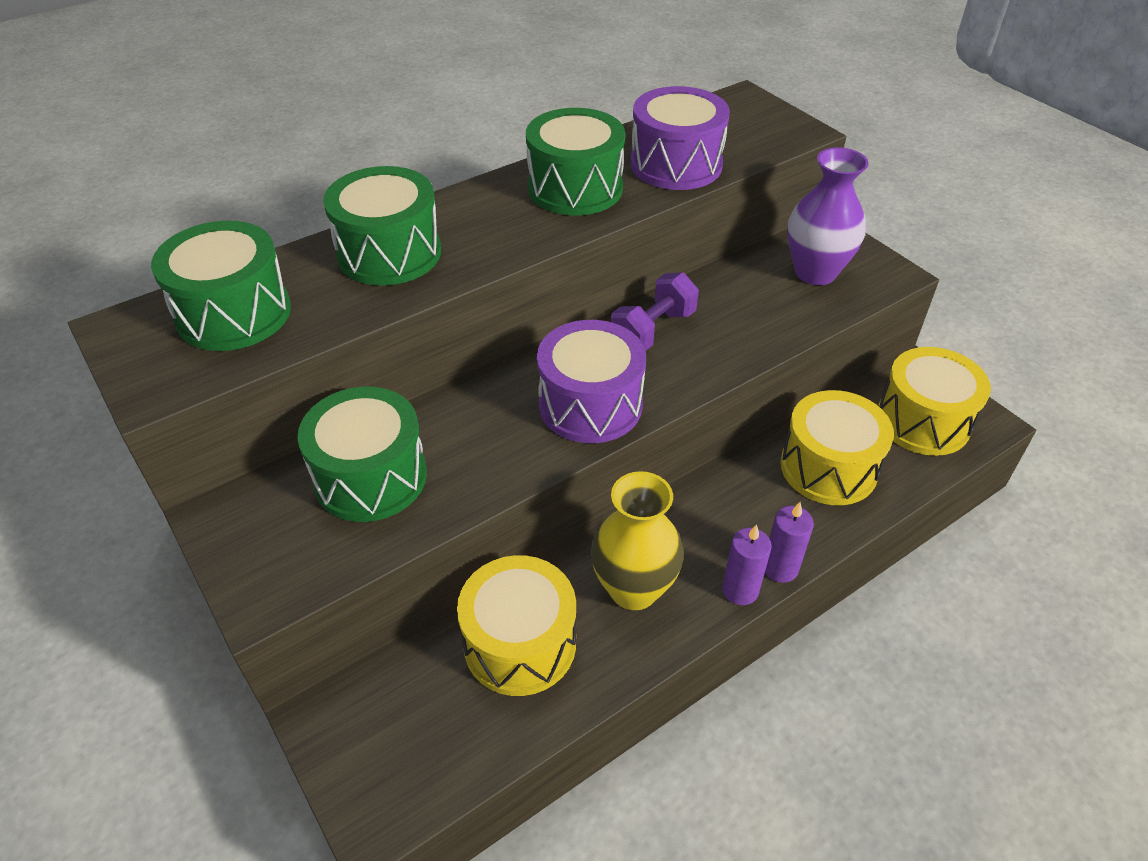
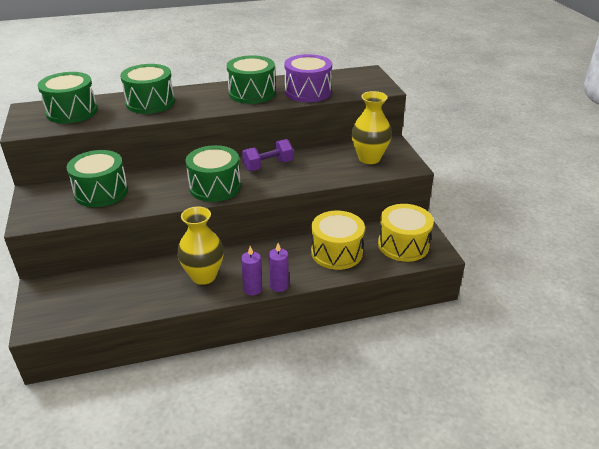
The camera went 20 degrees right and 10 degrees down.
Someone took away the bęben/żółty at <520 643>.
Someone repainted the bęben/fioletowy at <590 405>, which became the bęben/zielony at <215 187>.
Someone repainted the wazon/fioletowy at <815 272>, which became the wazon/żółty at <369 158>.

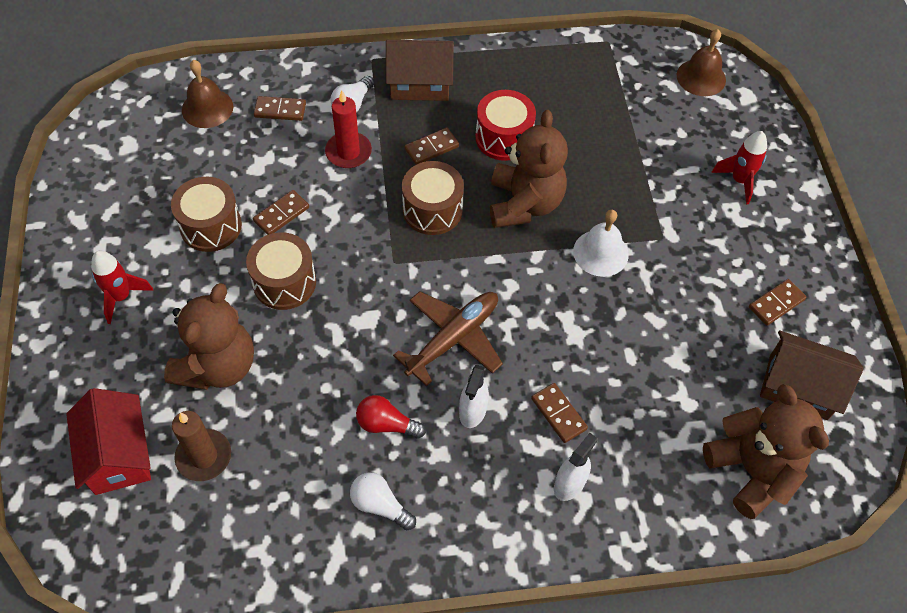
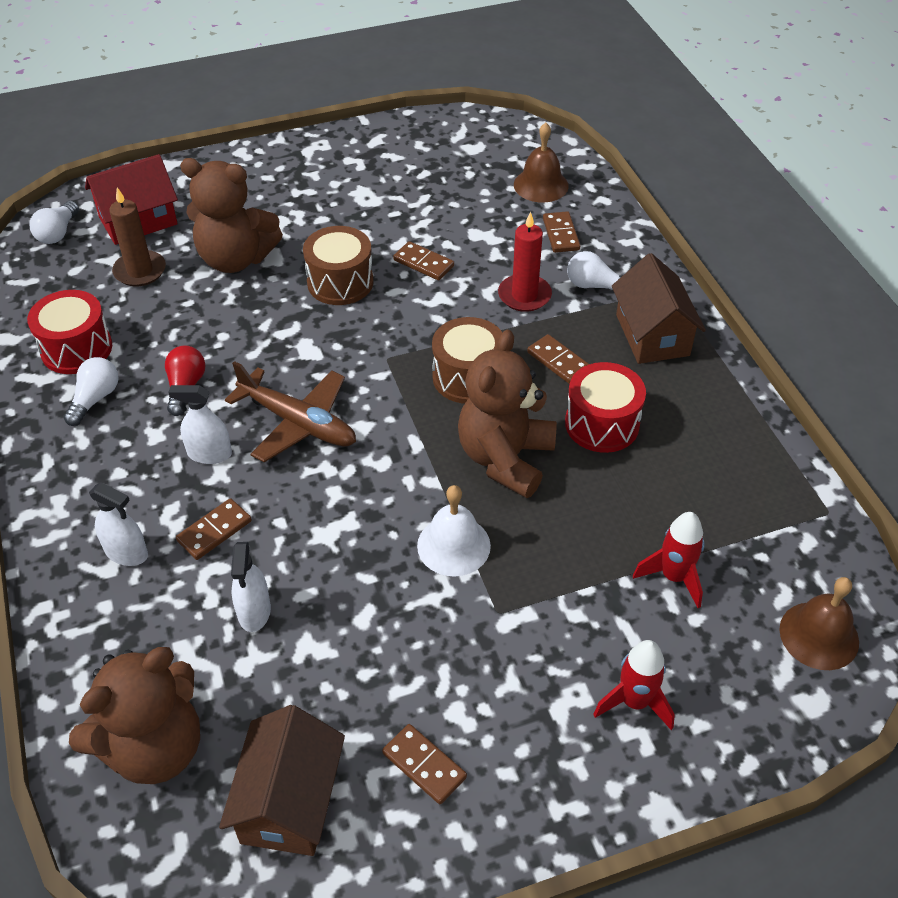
The camera went 80 degrees right and 10 degrees down.
Someone carried the rakieta/czerwony from <121 297> to <673 577>.
Someone took away the bęben/brązowy at <211 226>.
Someone rotated the miś/brązowy at <524 204> by 120 degrees clockwise.
Someone put down the bęben/czerwony at <76 349>.
Someone put down the żarówka/biały at <58 233>.
Someone put down the spryskiwacz/biały at <254 611>.

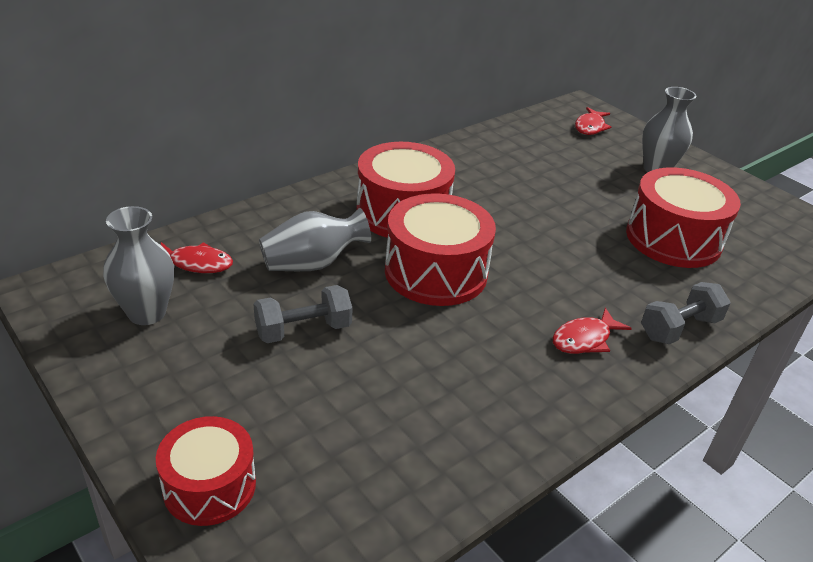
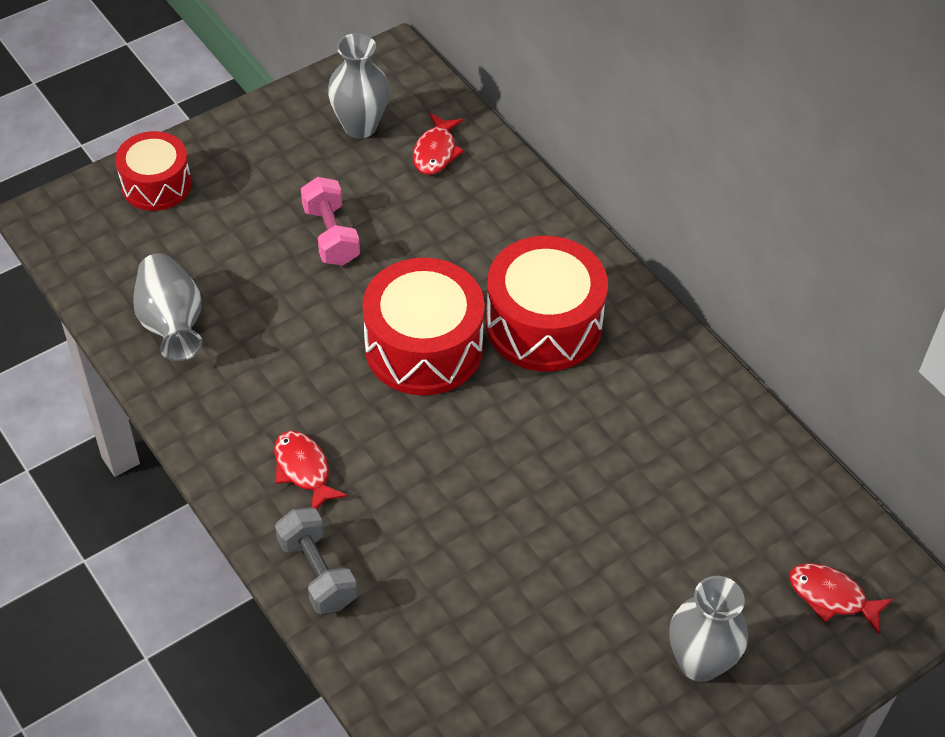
The camera went 95 degrees right and 15 degrees up.
Someone repainted the hantel/szary at <303 330>, which became the hantel/różowy at <331 235>.
Someone carried the wazon/szary from <312 264> to <172 323>.
Someone took away the bęben/czerwony at <673 239>.

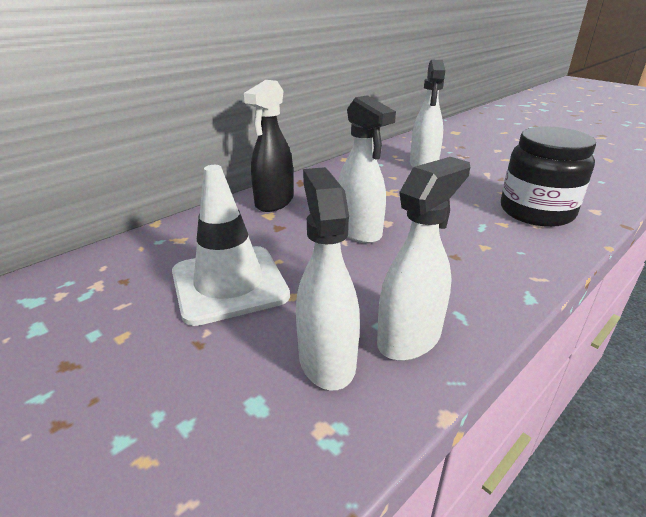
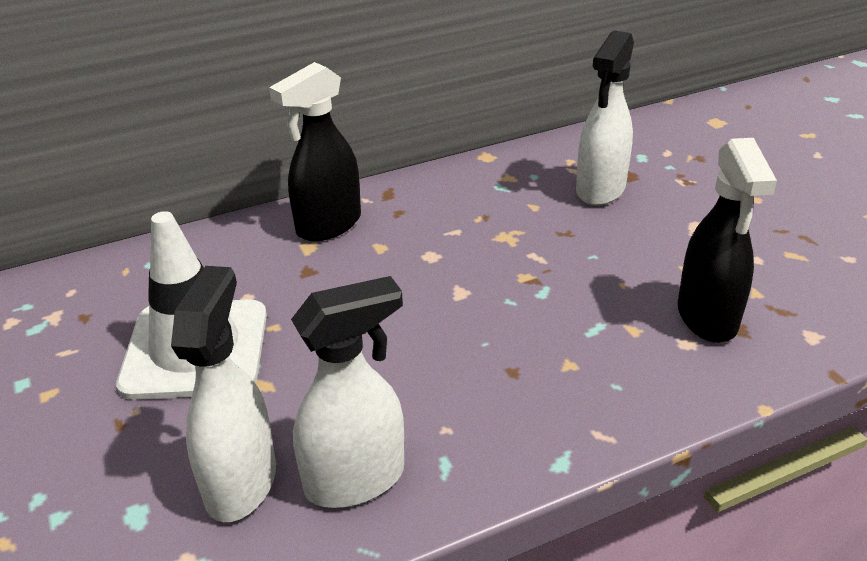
The camera went 20 degrees right and 5 degrees up.
Someone took away the spryskiwacz/biały at <359 232>.
Someone swapped the słoik/czarny at <536 211> for the spryskiwacz/czarny at <707 318>.

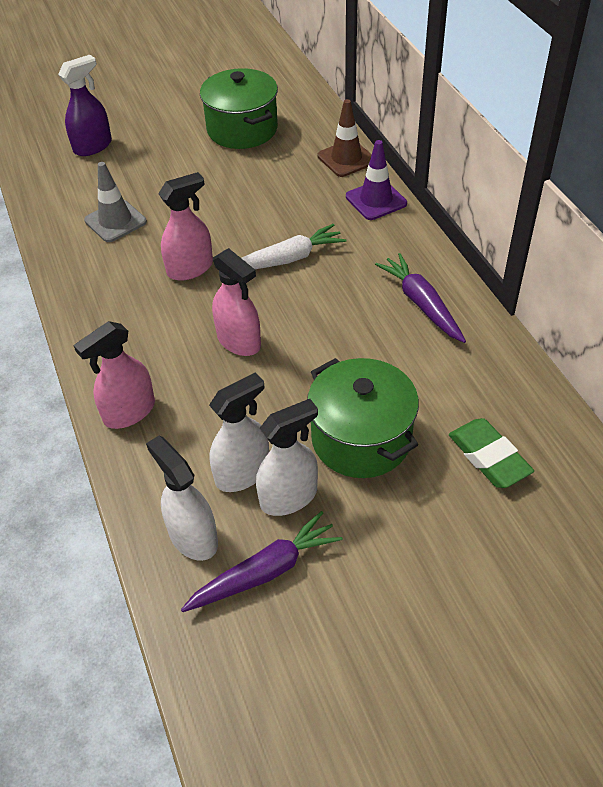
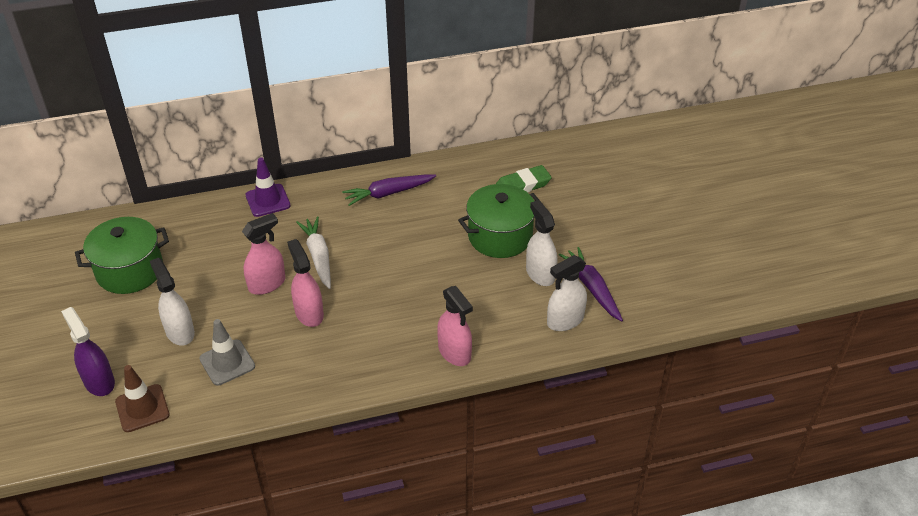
The camera went 85 degrees left and 5 degrees down.
Someone carried the spryskiwacz/biały from <243 473> to <180 332>.
Someone carried the spryskiwacz/różowy from <239 341> to <267 284>.
Someone carried the pachołek/brązowy from <346 159> to <142 408>.

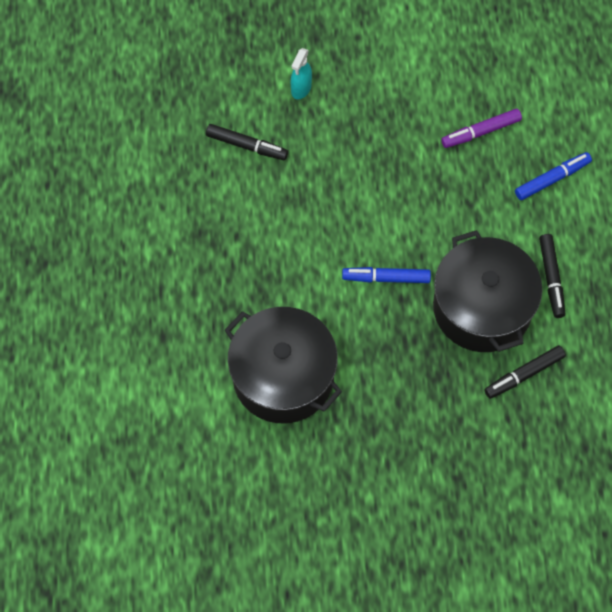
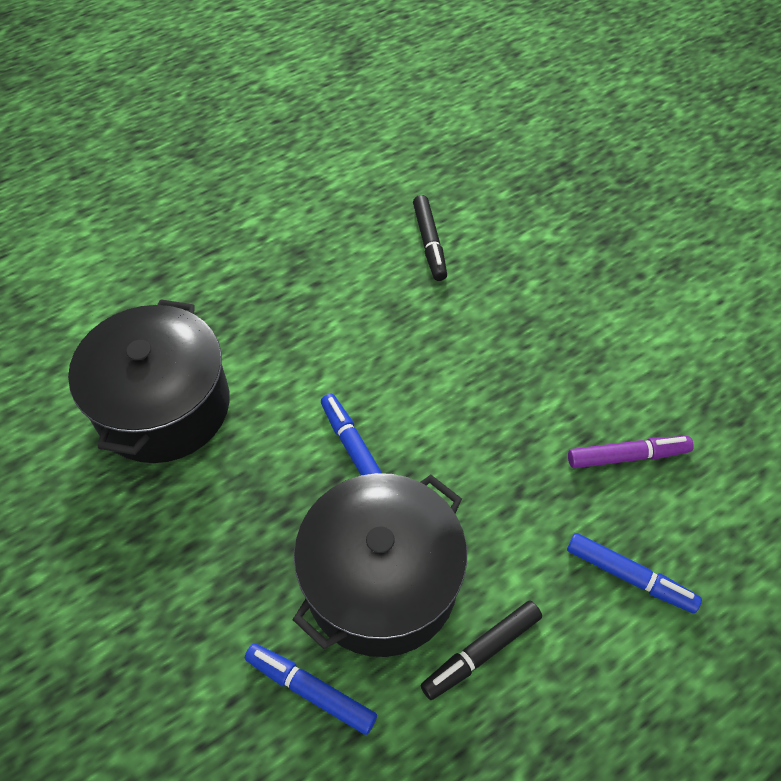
The camera went 60 degrees right and 10 degrees down.
Someone took away the spryskiwacz/turkusowy at <301 88>.
Someone rotated the flamaster/fioletowy at <481 132> by 135 degrees clockwise.
Someone repainted the flamaster/czarny at <524 374>, which became the flamaster/niebieski at <310 690>.

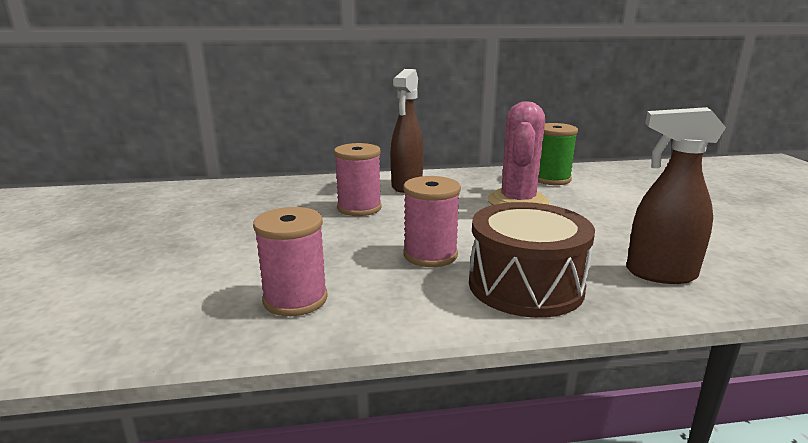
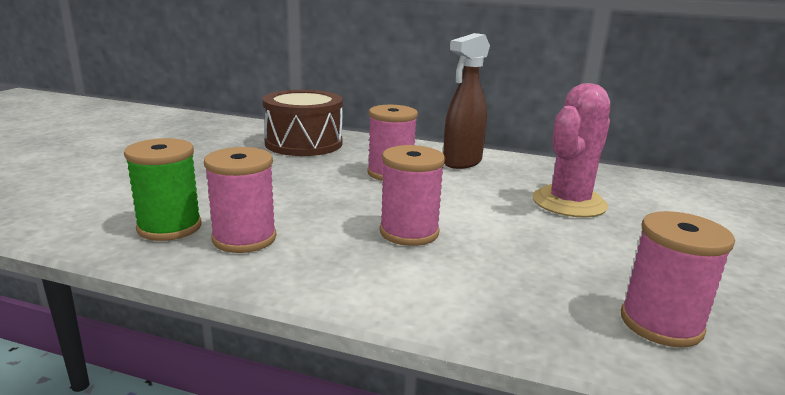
The camera went 25 degrees right and 0 degrees up.
Someone carried the bęben/brązowy from <525 285> to <304 143>.
Someone carried the szpulka/zielony from <551 179> to <169 227>.
Someone swapped the spryskiwacz/brązowy at <659 274> for the szpulka/różowy at <661 323>.

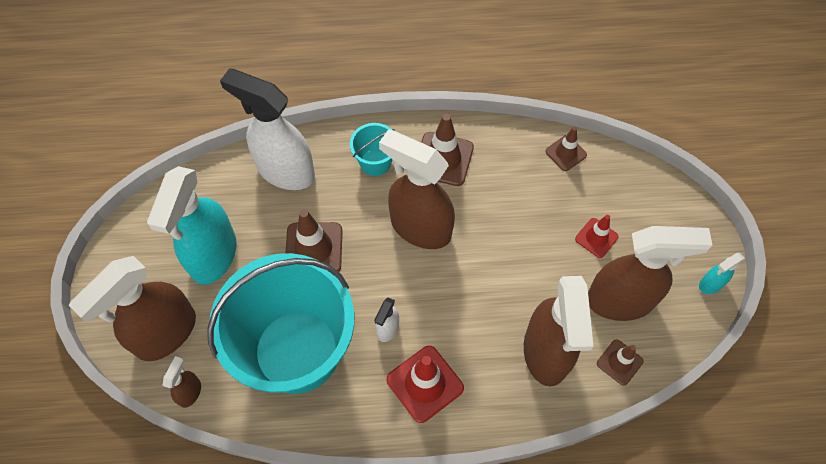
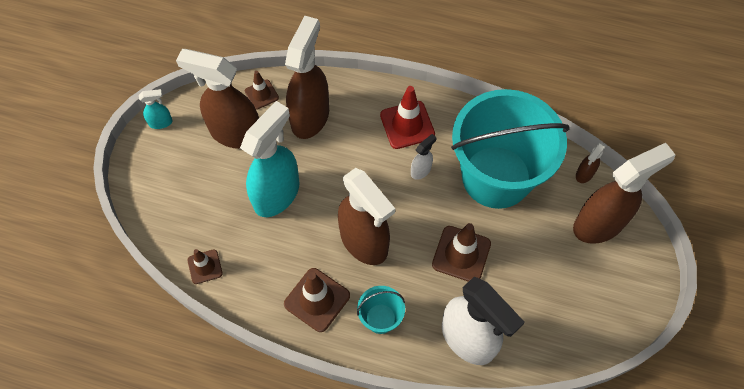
The camera went 160 degrees left and 0 degrees up.
Someone carried the spryskiwacz/turkusowy from <213 256> to <277 194>.
Someone took away the pachołek/czerwony at <596 238>.

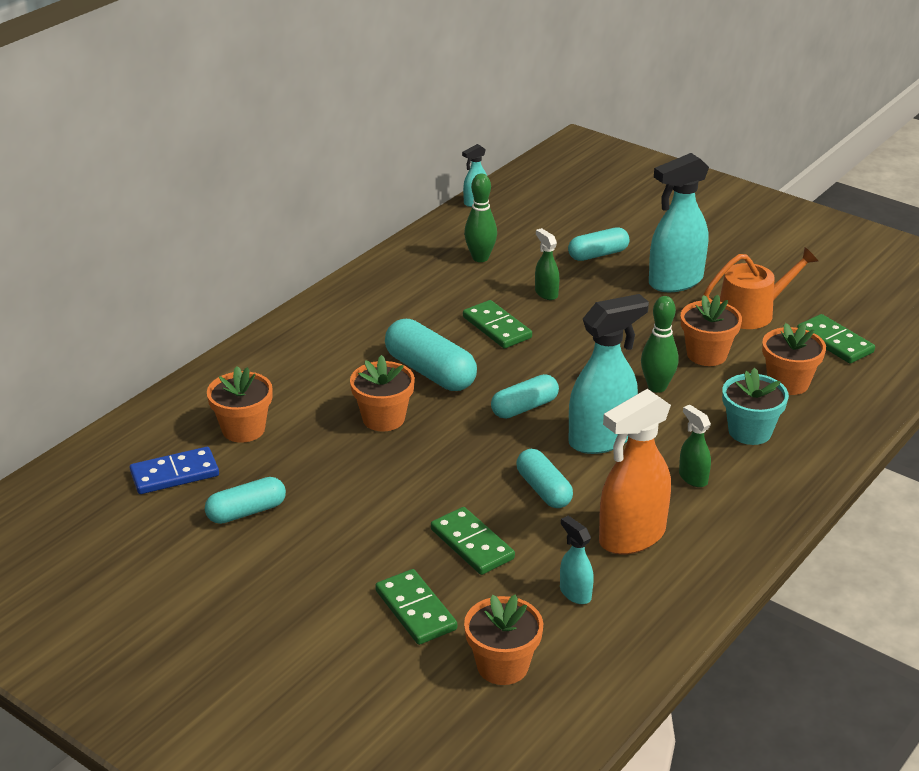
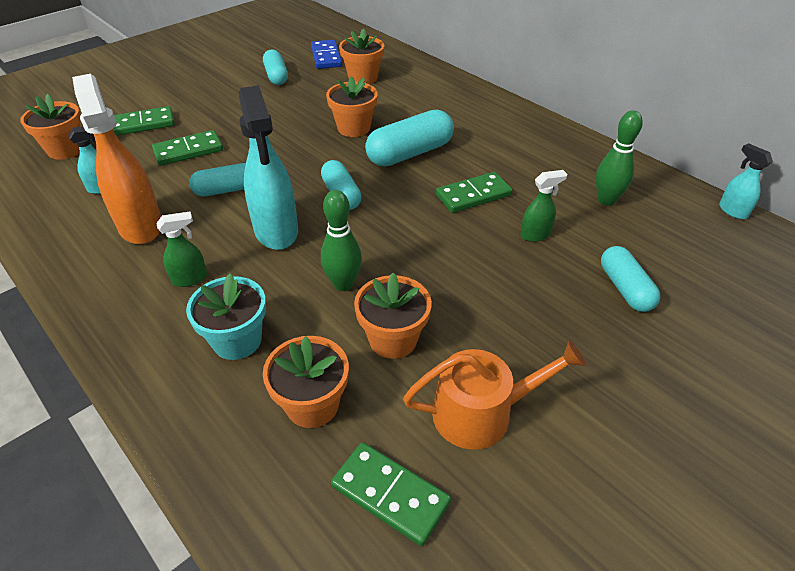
The camera went 100 degrees right and 10 degrees up.
Someone took away the spryskiwacz/turkusowy at <675 281>.
Someone rotated the konewka/pomarańczowy at <752 312> by 90 degrees counterclockwise.
Someone rotated the kostka domina/zielony at <834 342> by 60 degrees clockwise.

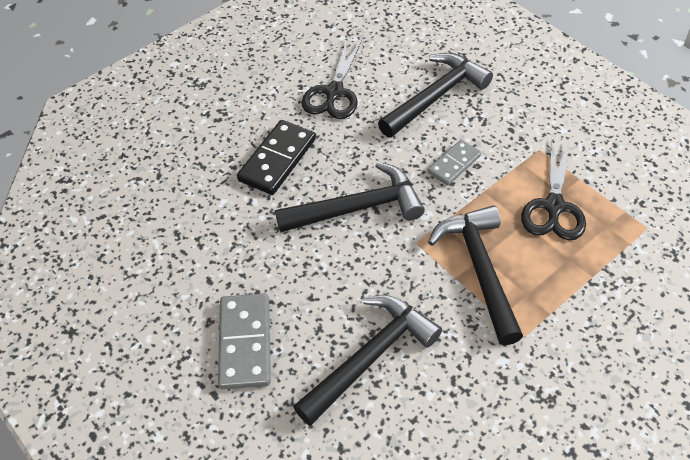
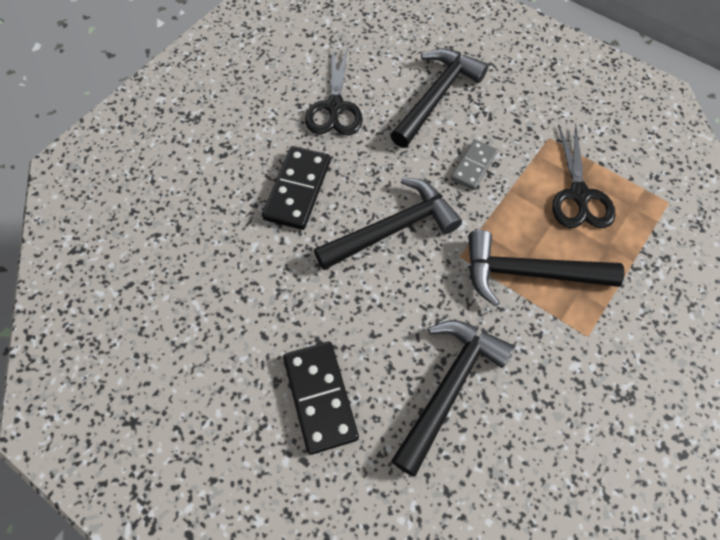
The camera went 15 degrees left and 10 degrees up.
Someone repainted the kostka domina/szary at <245 343>, which became the kostka domina/czarny at <320 397>.
Someone rotated the młotek/czarny at <479 269> by 60 degrees counterclockwise.

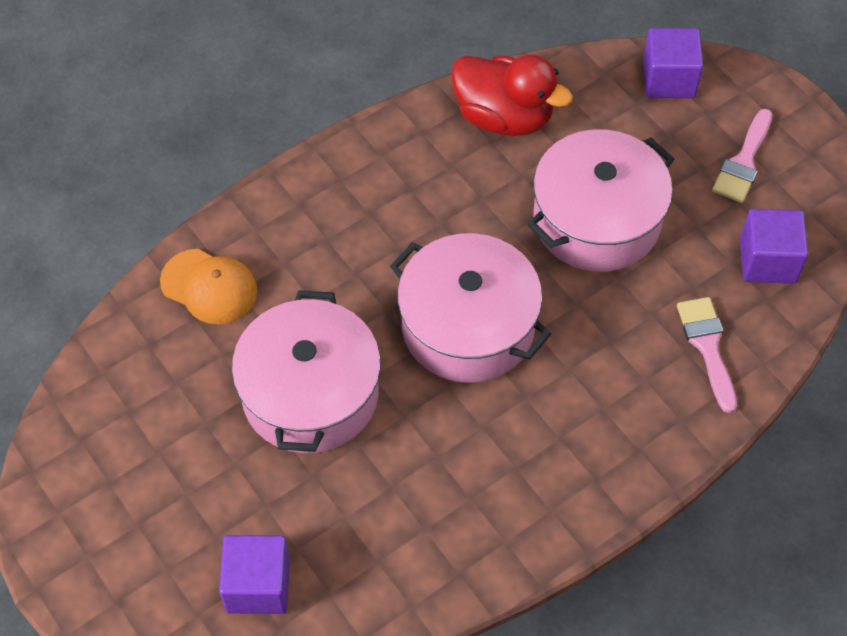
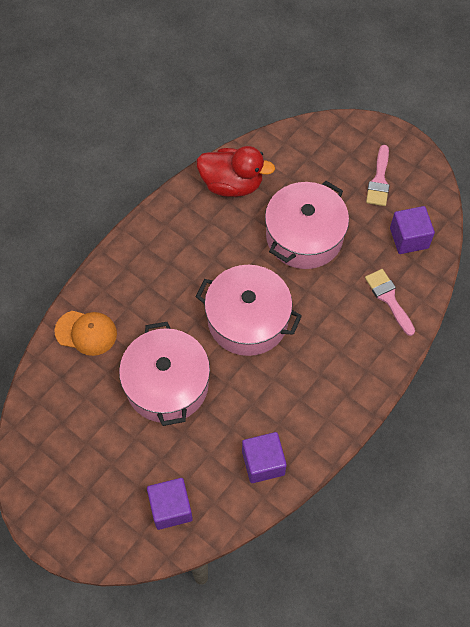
The camera went 15 degrees left and 5 degrees up.
Someone carried the sześcian/fioletowy from <668 79> to <263 463>.

